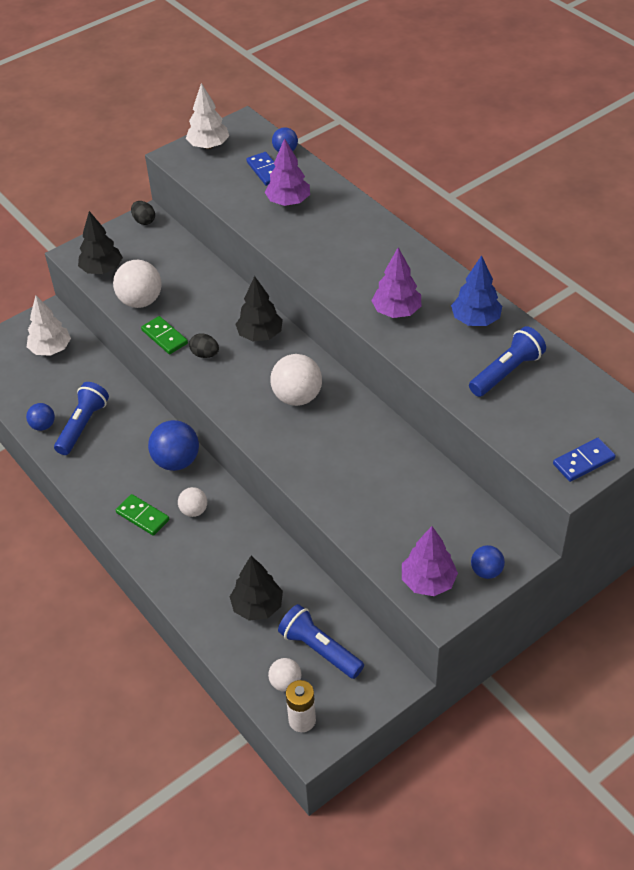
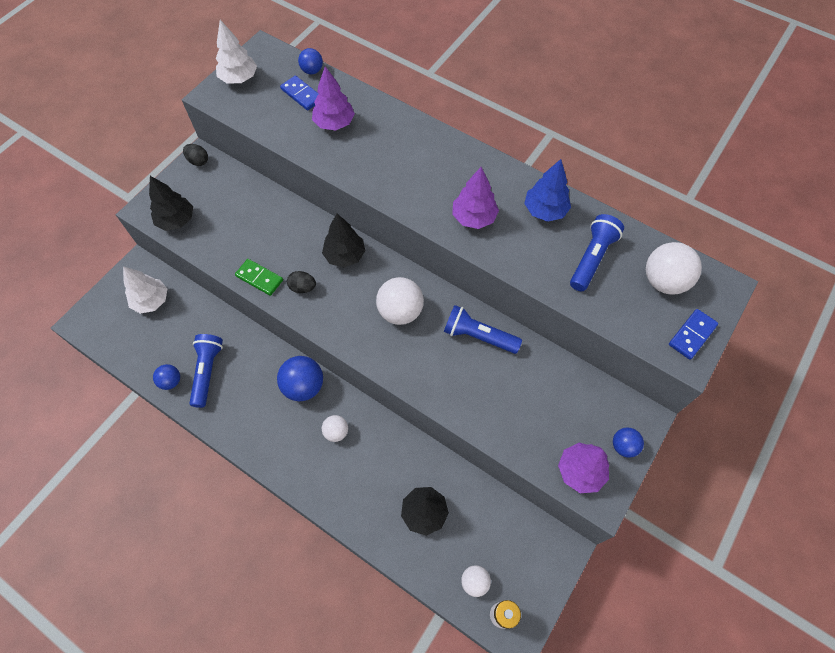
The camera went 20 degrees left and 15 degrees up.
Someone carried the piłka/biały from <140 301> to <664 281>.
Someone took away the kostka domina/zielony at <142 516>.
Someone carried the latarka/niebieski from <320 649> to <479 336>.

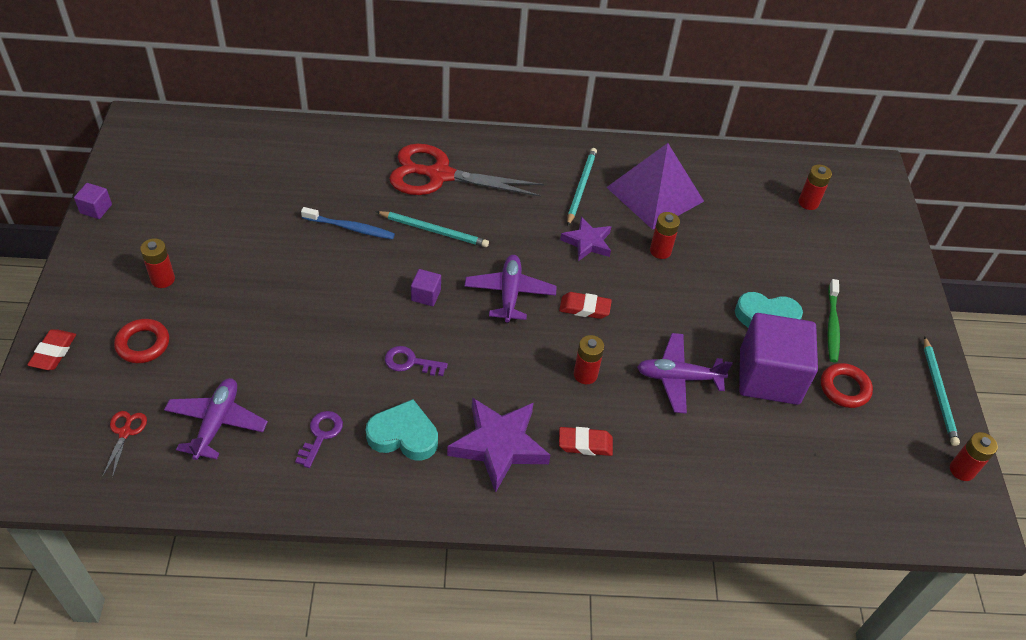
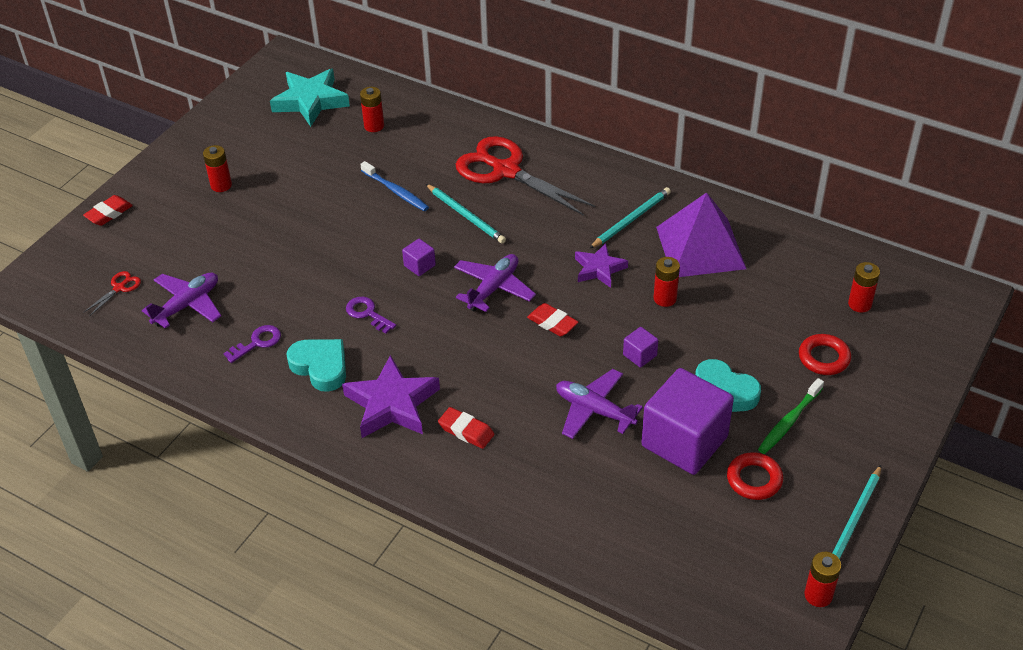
The camera went 35 degrees right and 5 degrees down.
Someone carried the sześcian/fioletowy from <96 209> to <640 355>.
Someone carried the pierścień/czerwony from <143 344> to <824 358>.
Someone carried the bateria/czerwony from <585 374> to <374 126>.
Someone put down the gwiazda/turkusowy at <311 101>.

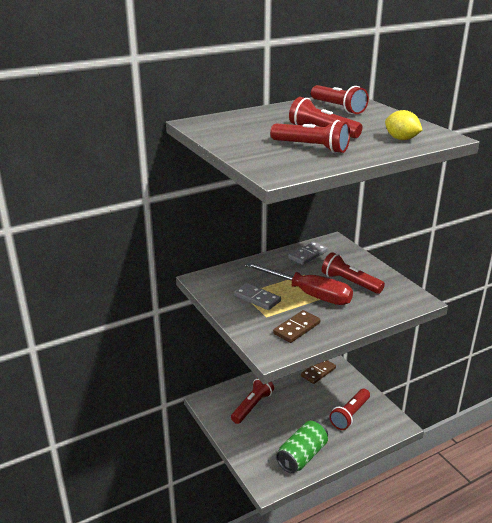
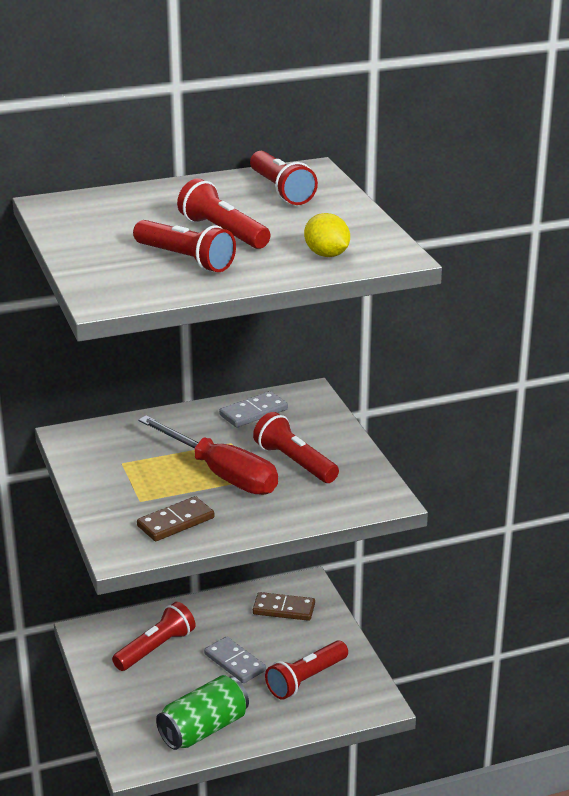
The camera went 10 degrees right and 0 degrees up.
Someone carried the kostka domina/szary from <257 298> to <235 662>.
Someone rotated the kostka domina/brązowy at <318 372> by 45 degrees clockwise.

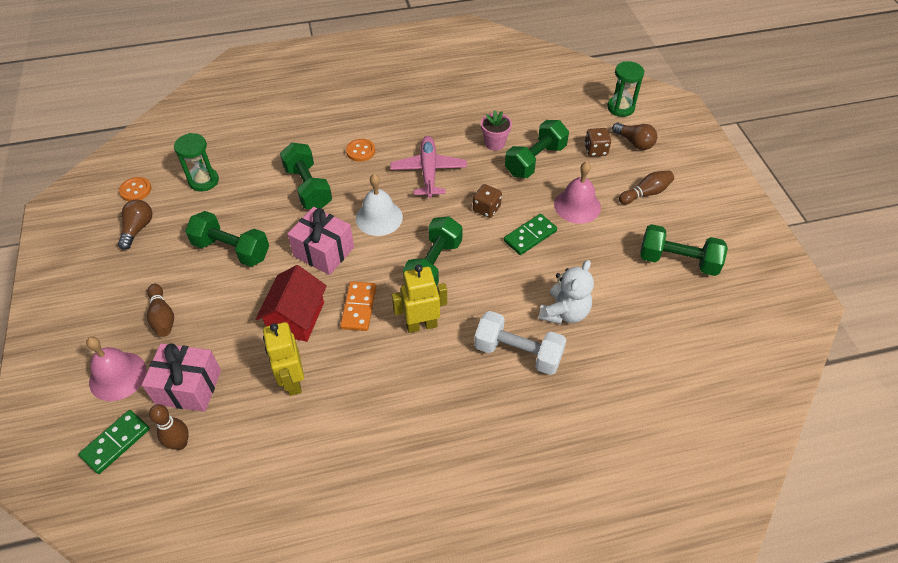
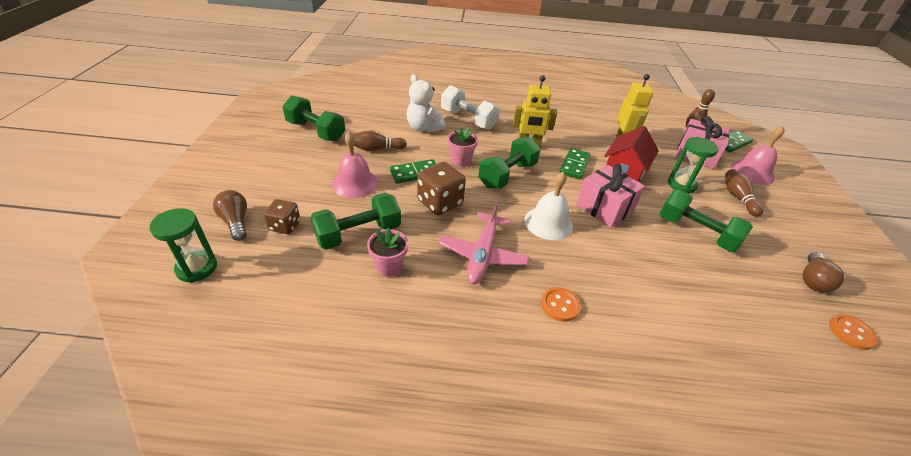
The camera went 165 degrees left and 10 degrees down.
Someone carried the klepsydra/zielony from <204 181> to <681 185>.
Someone took away the hantel/zielony at <308 187>.
Someone repainted the kostka domina/pomarańczowy at <359 307>, which became the kostka domina/zielony at <574 165>.
Someone scaled the kostka do gry/brązowy at <486 209> by 1.58.
Someone rotated the miś/biały at <564 312> by 90 degrees counterclockwise.
Someone carried the kręgiel/brązowy from <646 193> to <376 149>.
Someone put down the doniczka/różowy at <460 160>.

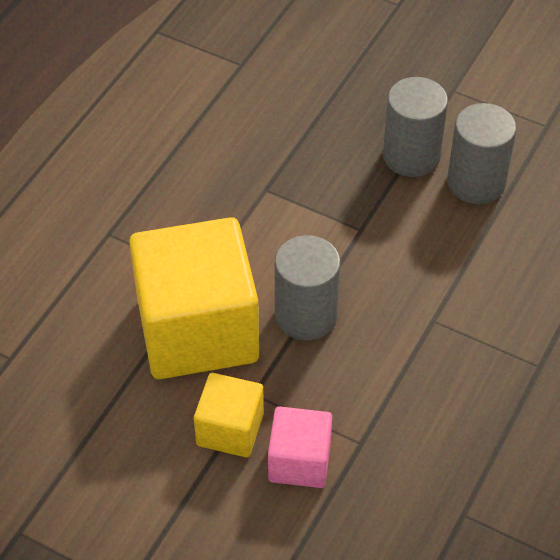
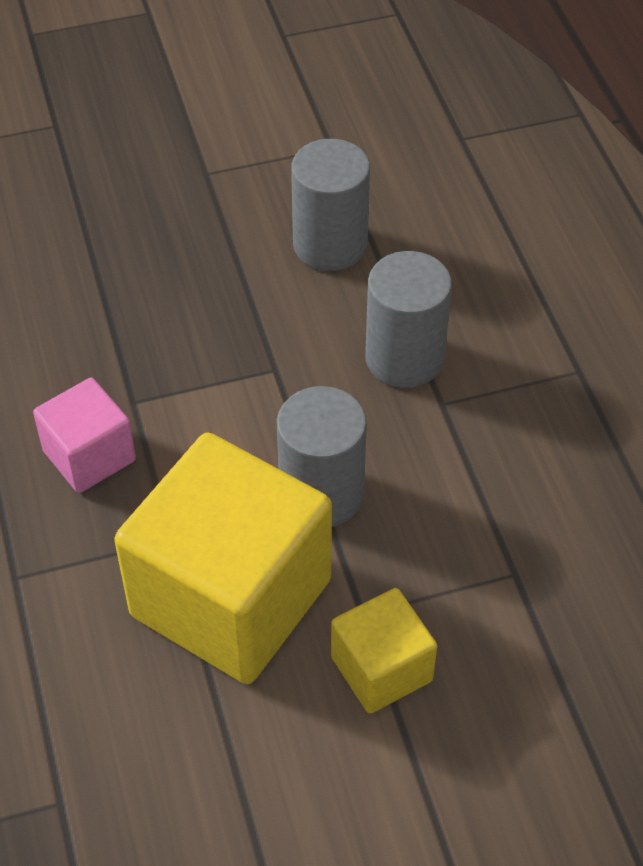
The camera went 45 degrees left and 0 degrees up.
Someone carried the sześcian/różowy from <299 461> to <89 456>.
Someone carried the walec/szary from <411 156> to <404 358>.

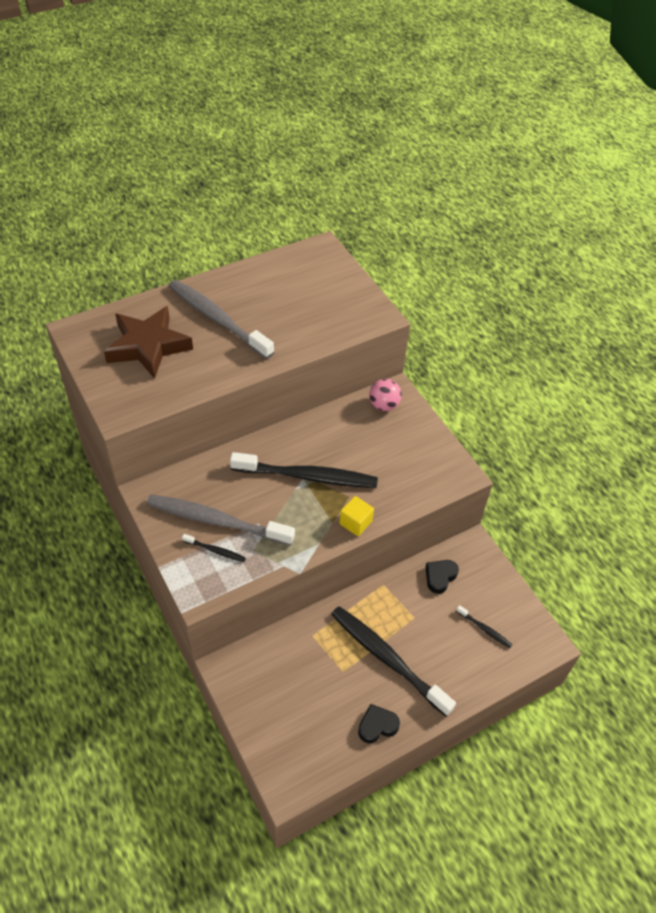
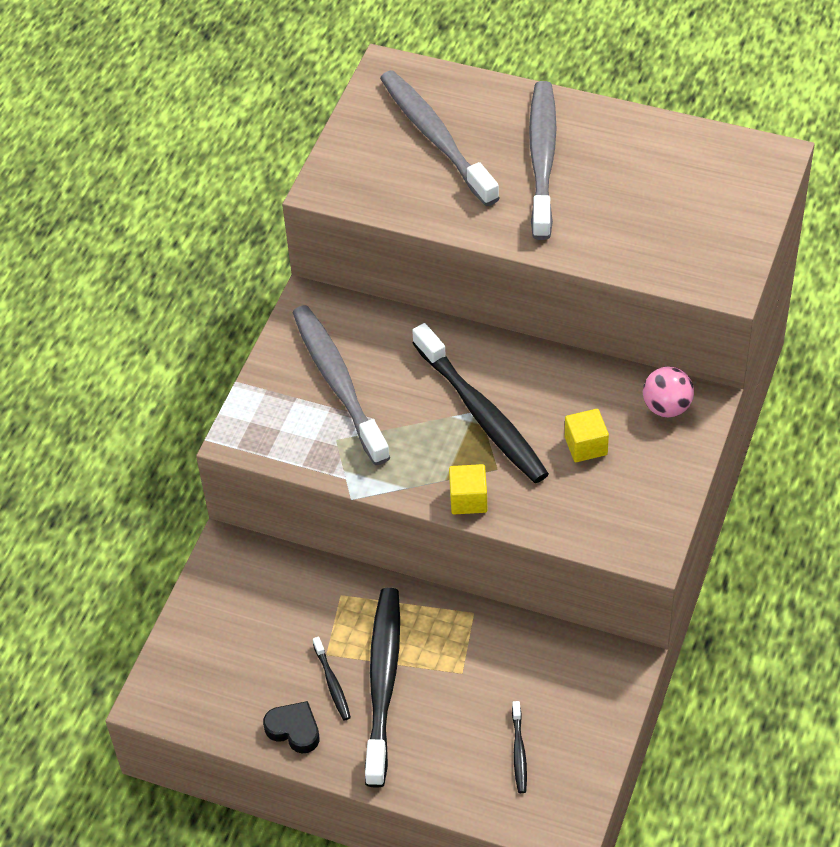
The camera went 55 degrees right and 0 degrees up.
Someone swapped the gwiazda/brązowy at <148 346> for the szczoteczka do zębów/szary at <436 138>.
Someone carried the szczoteczka do zębów/czarny from <215 550> to <332 683>.
Someone took away the serce/czarny at <440 577>.
Someone put down the sześcian/żółty at <586 446>.

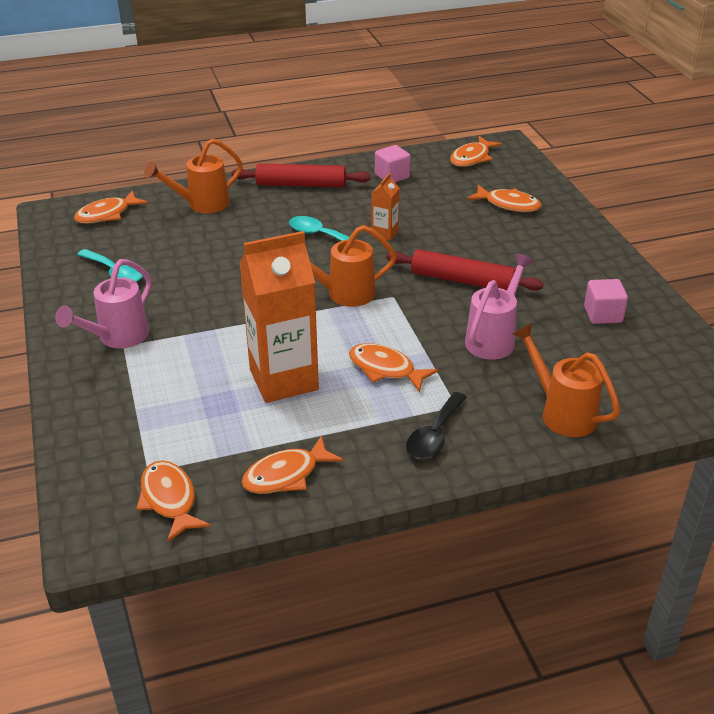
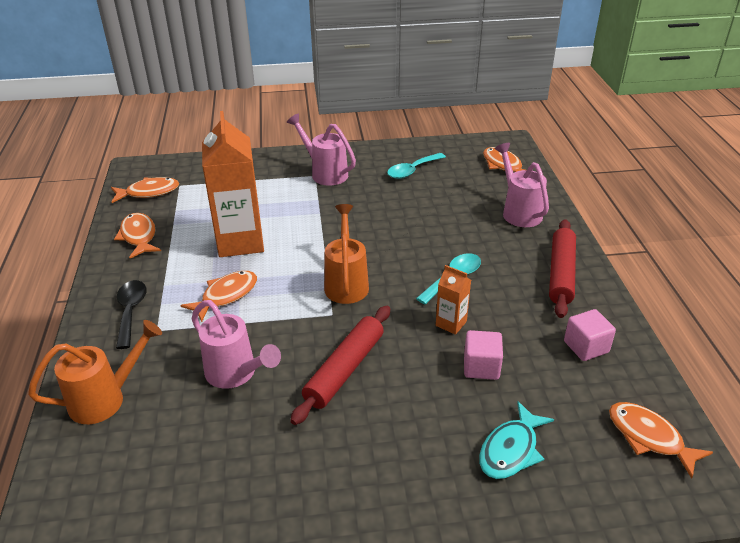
The camera went 100 degrees right and 0 degrees up.
Someone repainted the konewka/pomarańczowy at <202 204>, which became the konewka/różowy at <519 212>.
Someone rotated the łyżka/czarny at <434 435> by 45 degrees clockwise.
Someone repainted the ryba/pomarańczowy at <508 204>, which became the ryba/turkusowy at <511 450>.
Someone carried the sześcian/różowy from <603 314> to <481 367>.

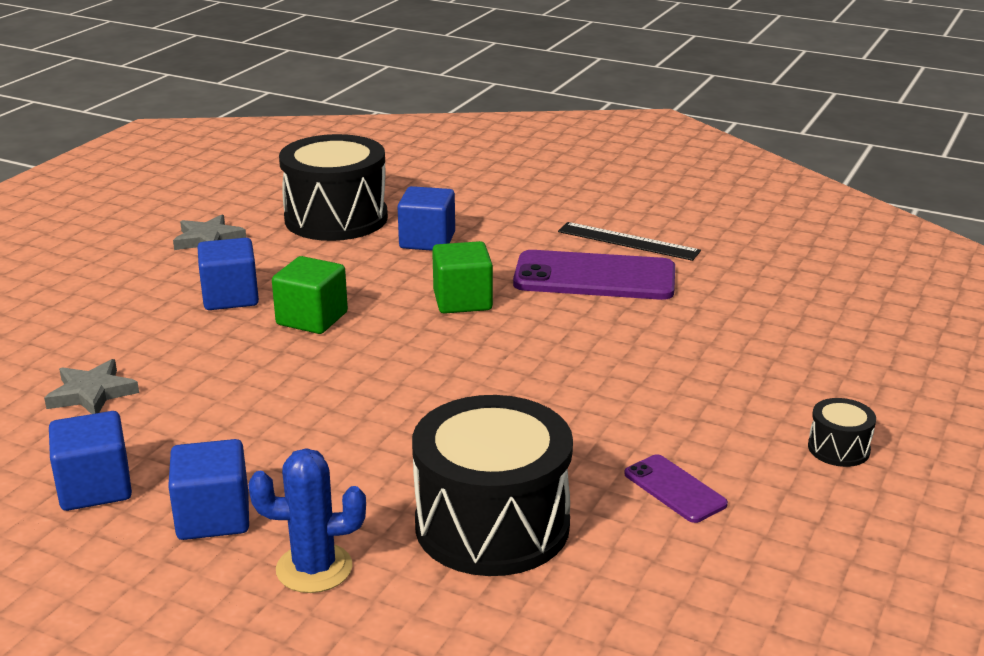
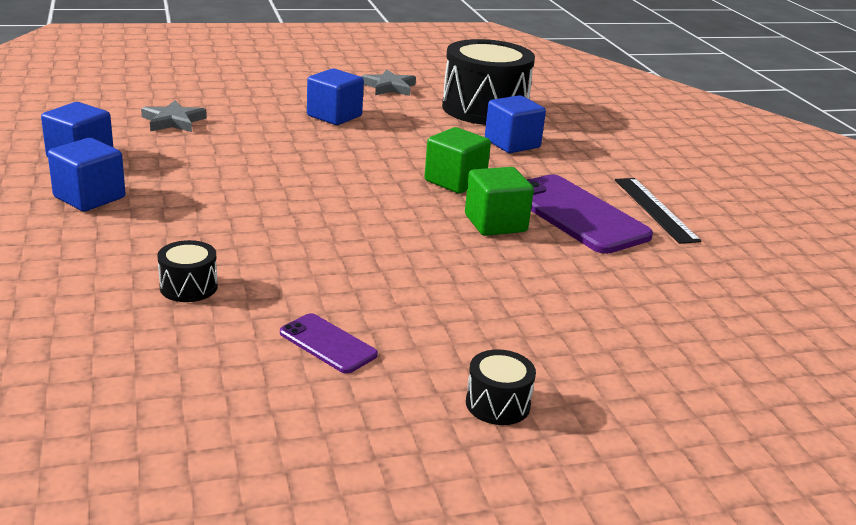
The camera went 45 degrees right and 0 degrees up.
Someone took away the kaktus/niebieski at <314 568>.
Someone carried the sześcian/zielony from <312 318> to <495 223>.
Someone scaled the bęben/czarny at <492 525> by 0.43.
Someone rotated the telefon/fioletowy at <675 489> by 60 degrees counterclockwise.

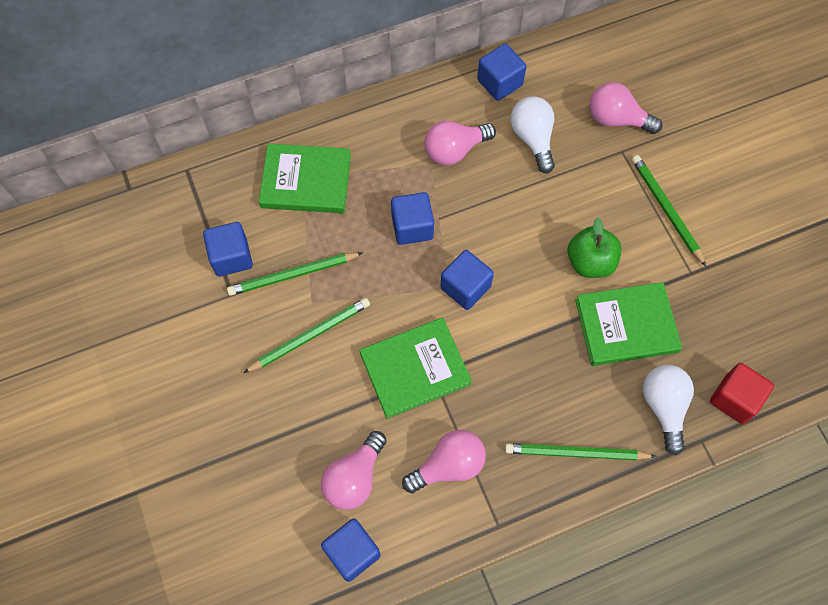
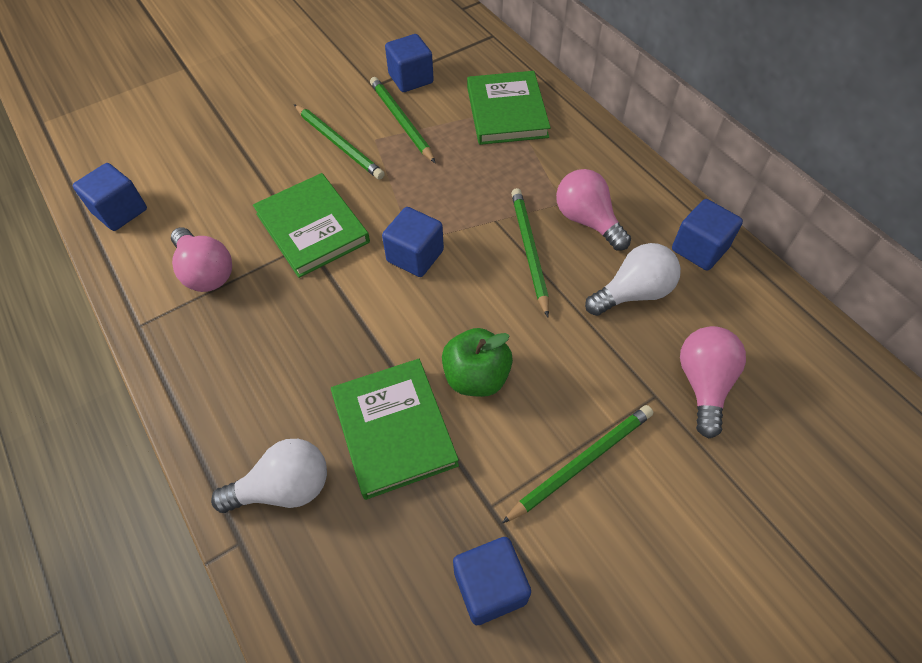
The camera went 80 degrees right and 10 degrees down.
Someone took away the żarówka/różowy at <354 478>.
Someone carried the sześcian/niebieski from <412 227> to <490 587>.
Someone carried the ołówek/zielony from <575 453> to <529 250>.
Someone took away the sześcian/czerwony at <734 399>.

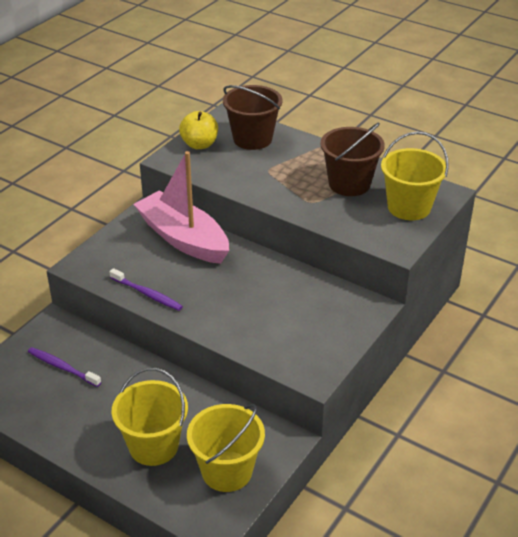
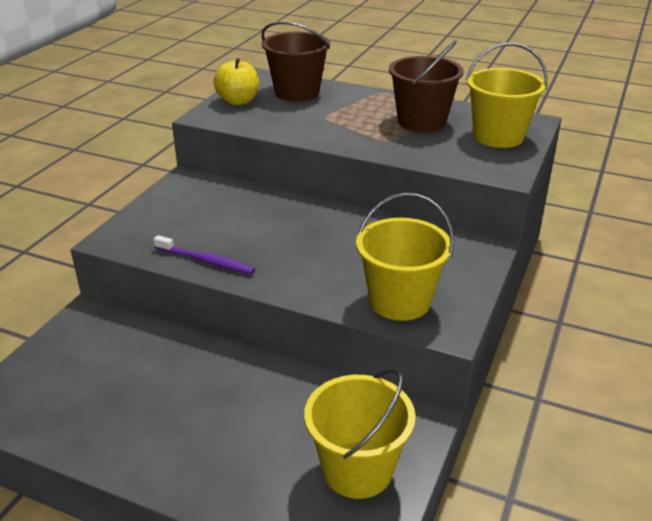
The camera went 10 degrees left and 5 degrees down.
Someone took away the szczoteczka do zębów/fioletowy at <62 367>.
Someone carried the wiadro/żółty from <153 446> to <399 301>.
Someone took away the łódka/różowy at <183 239>.

